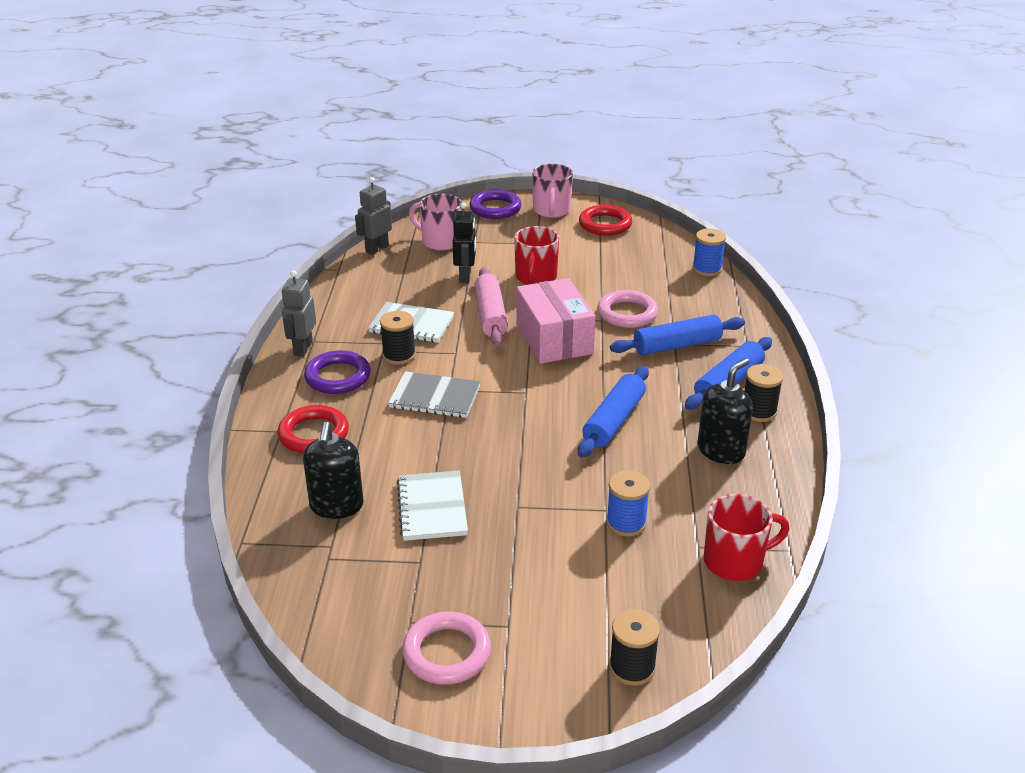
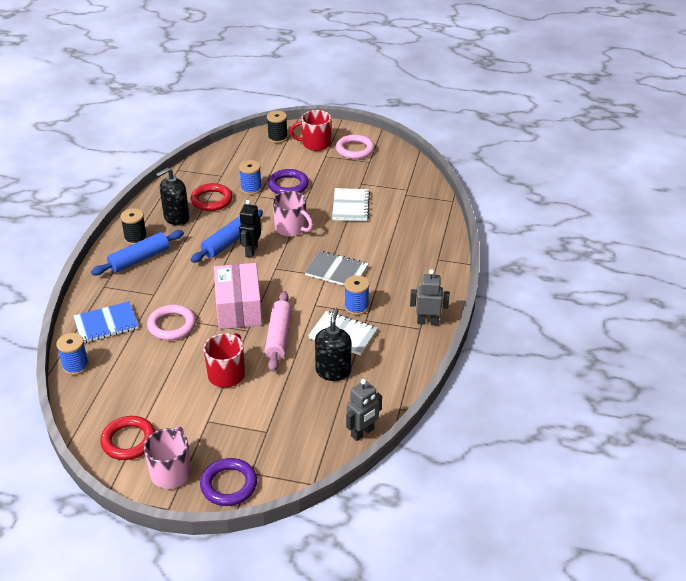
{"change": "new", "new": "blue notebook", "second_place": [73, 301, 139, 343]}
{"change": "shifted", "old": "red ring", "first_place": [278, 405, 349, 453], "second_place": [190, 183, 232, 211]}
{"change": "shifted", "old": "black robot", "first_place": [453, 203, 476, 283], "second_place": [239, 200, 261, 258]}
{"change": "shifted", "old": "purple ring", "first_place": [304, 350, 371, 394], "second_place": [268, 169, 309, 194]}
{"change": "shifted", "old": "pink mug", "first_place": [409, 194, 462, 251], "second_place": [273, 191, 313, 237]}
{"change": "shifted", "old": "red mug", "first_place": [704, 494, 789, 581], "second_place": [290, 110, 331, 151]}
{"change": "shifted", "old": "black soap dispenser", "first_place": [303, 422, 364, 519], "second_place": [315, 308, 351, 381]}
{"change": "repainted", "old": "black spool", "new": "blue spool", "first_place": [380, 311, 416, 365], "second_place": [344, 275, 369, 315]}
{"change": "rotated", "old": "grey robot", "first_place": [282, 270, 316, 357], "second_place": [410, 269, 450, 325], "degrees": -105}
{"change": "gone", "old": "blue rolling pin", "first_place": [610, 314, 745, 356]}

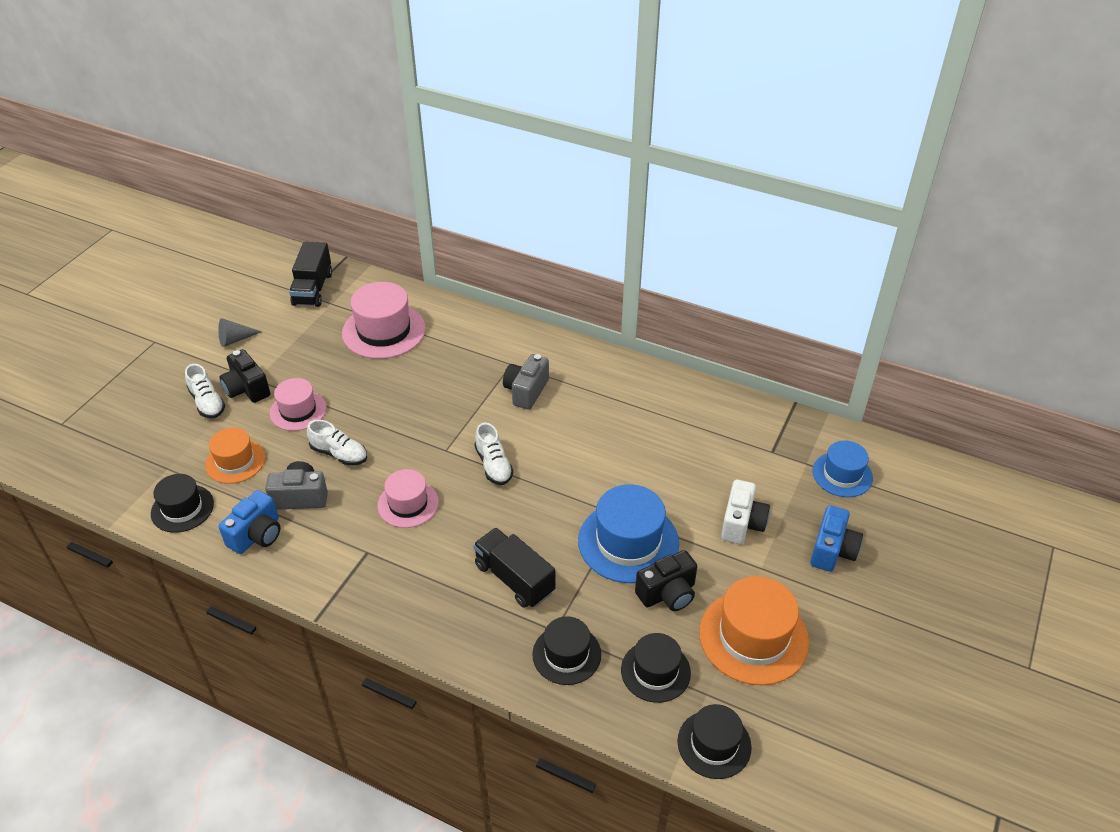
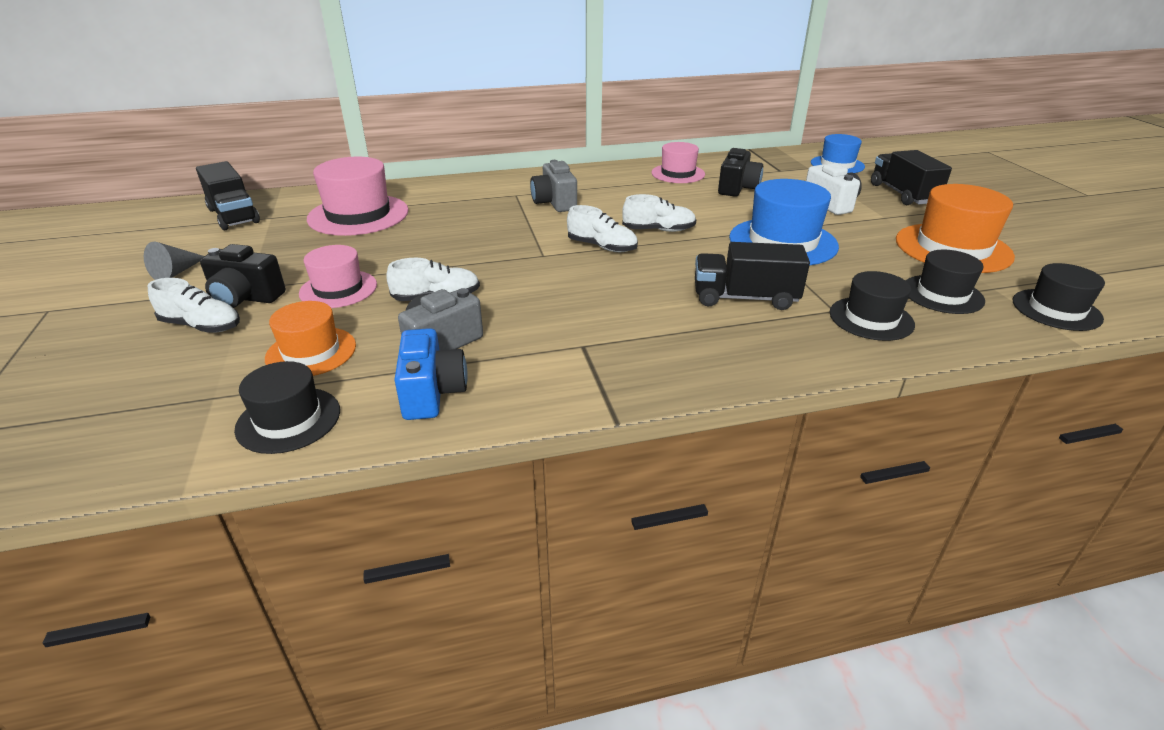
{"change": "new", "new": "white shoe", "second_place": [622, 194, 696, 232]}
{"change": "shifted", "old": "pink hat", "first_place": [377, 469, 439, 528], "second_place": [651, 142, 705, 183]}
{"change": "shifted", "old": "black camera", "first_place": [635, 550, 697, 611], "second_place": [718, 148, 763, 197]}
{"change": "swapped", "old": "blue camera", "new": "black truck", "first_place": [810, 505, 863, 572], "second_place": [871, 150, 952, 205]}

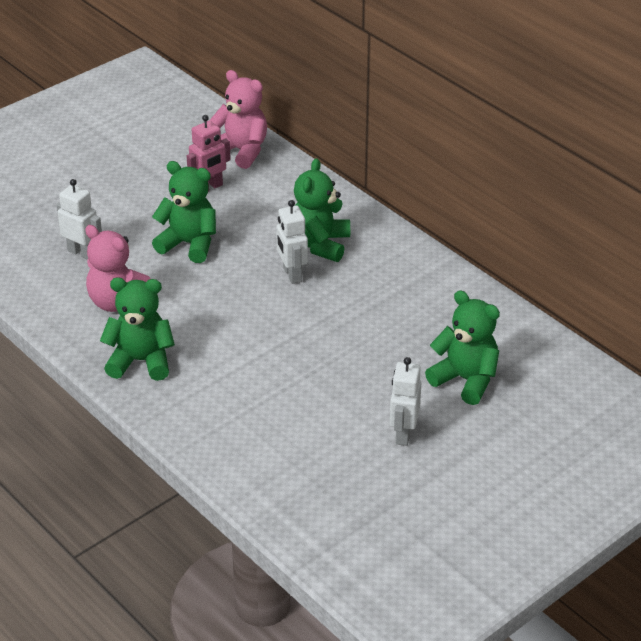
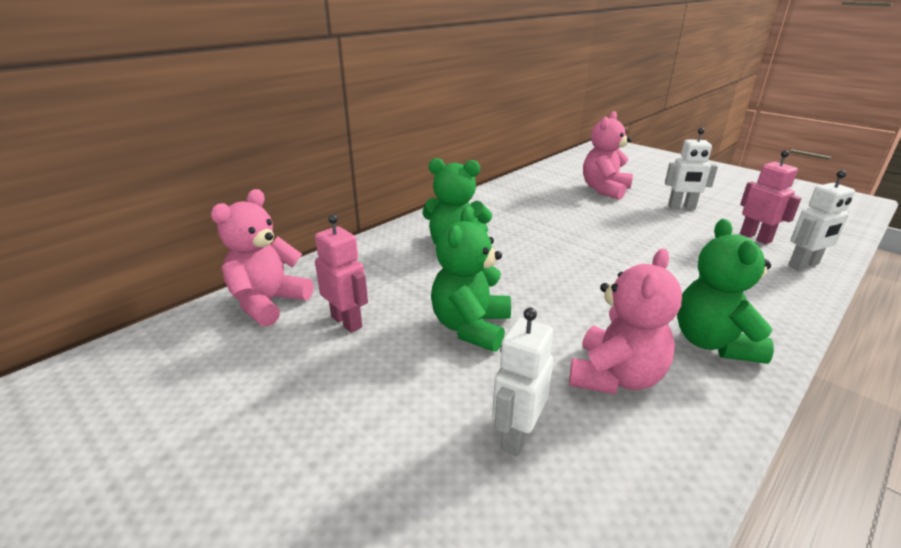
{"change": "repainted", "old": "green teddy bear", "new": "pink teddy bear", "first_place": [425, 290, 500, 405], "second_place": [583, 111, 633, 200]}
{"change": "new", "new": "pink robot", "second_place": [740, 150, 802, 244]}
{"change": "shifted", "old": "white robot", "first_place": [276, 200, 308, 284], "second_place": [788, 170, 855, 270]}

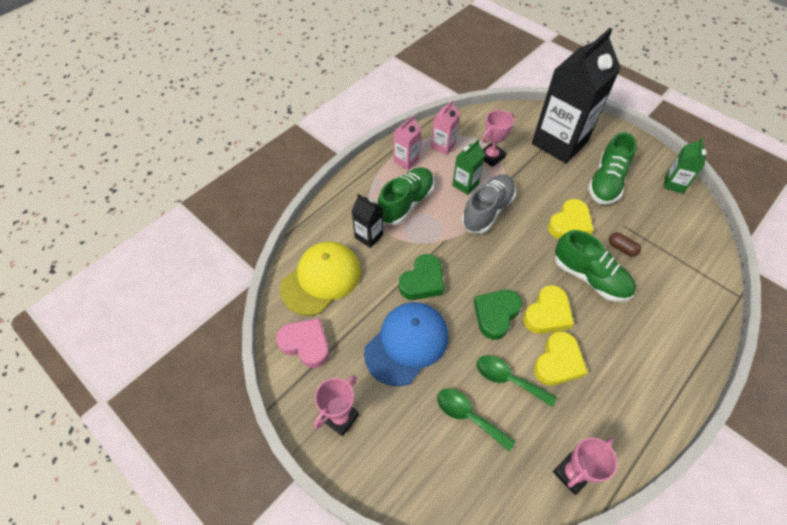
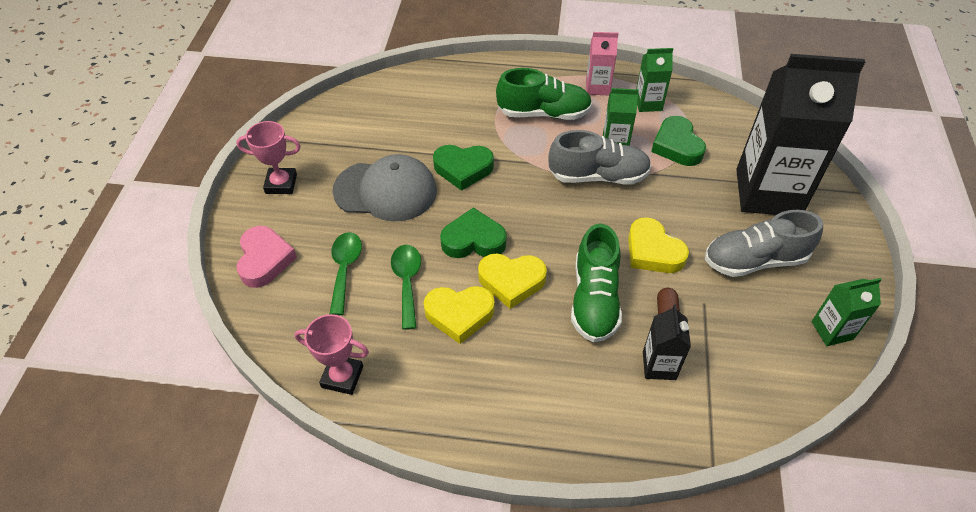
{"change": "shifted", "old": "pink heart", "first_place": [276, 318, 329, 368], "second_place": [236, 226, 297, 288]}
{"change": "repainted", "old": "blue cap", "new": "grey cap", "first_place": [364, 302, 448, 386], "second_place": [332, 154, 437, 221]}
{"change": "rotated", "old": "yellow heart", "first_place": [548, 199, 594, 239], "second_place": [628, 217, 689, 273], "degrees": 45}
{"change": "repainted", "old": "pink carton", "new": "green carton", "first_place": [431, 100, 460, 155], "second_place": [636, 48, 673, 112]}
{"change": "shifted", "old": "black carton", "first_place": [352, 194, 383, 248], "second_place": [643, 304, 691, 380]}
{"change": "swapped", "old": "pink trophy", "new": "green heart", "first_place": [482, 110, 514, 167], "second_place": [651, 116, 706, 166]}
{"change": "repainted", "old": "green shoe", "new": "grey shoe", "first_place": [588, 132, 637, 204], "second_place": [705, 210, 823, 277]}
{"change": "gone", "old": "yellow cap", "first_place": [280, 242, 361, 316]}

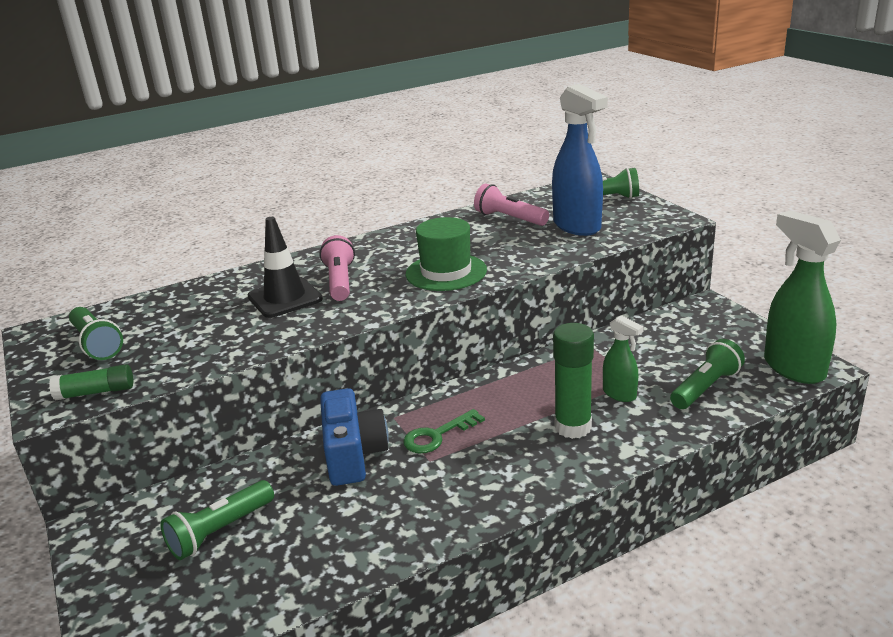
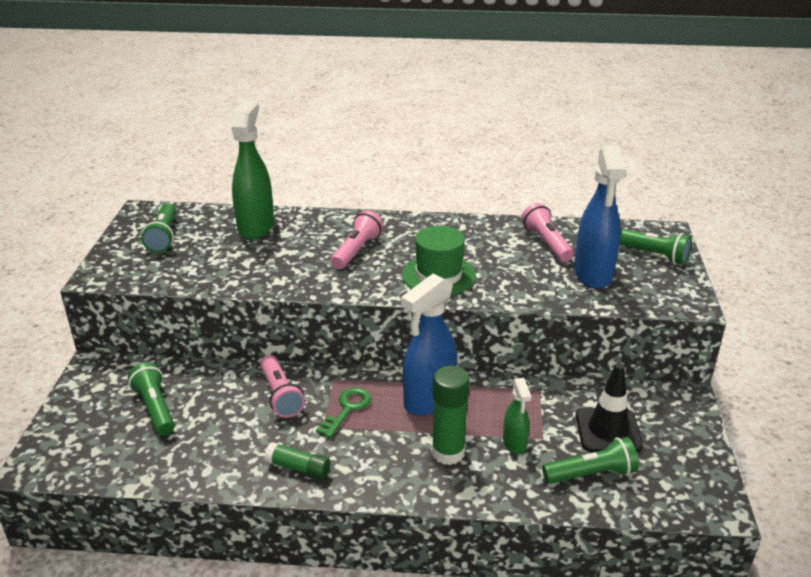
{"change": "rotated", "old": "green flashlight", "first_place": [160, 480, 274, 560], "second_place": [128, 362, 175, 436], "degrees": 75}
{"change": "shifted", "old": "green spray bottle", "first_place": [764, 211, 841, 384], "second_place": [231, 100, 274, 239]}
{"change": "swapped", "old": "blue camera", "new": "pink flashlight", "first_place": [320, 388, 389, 486], "second_place": [260, 355, 305, 418]}
{"change": "shifted", "old": "green glue stick", "first_place": [49, 364, 133, 400], "second_place": [264, 442, 330, 479]}
{"change": "rotated", "old": "green key", "first_place": [403, 409, 485, 453], "second_place": [316, 387, 371, 438], "degrees": 120}
{"change": "new", "new": "blue spray bottle", "second_place": [401, 274, 457, 416]}
{"change": "shifted", "old": "black traffic cone", "first_place": [248, 217, 323, 318], "second_place": [575, 363, 643, 452]}

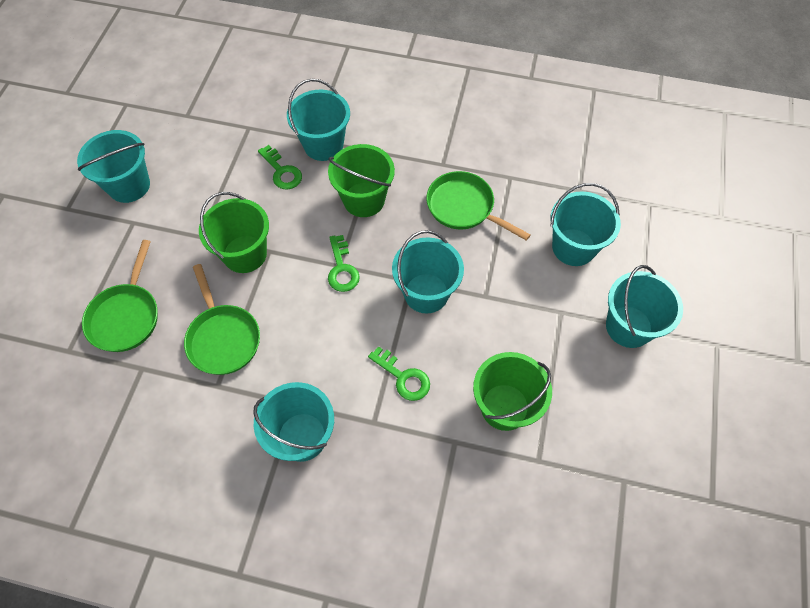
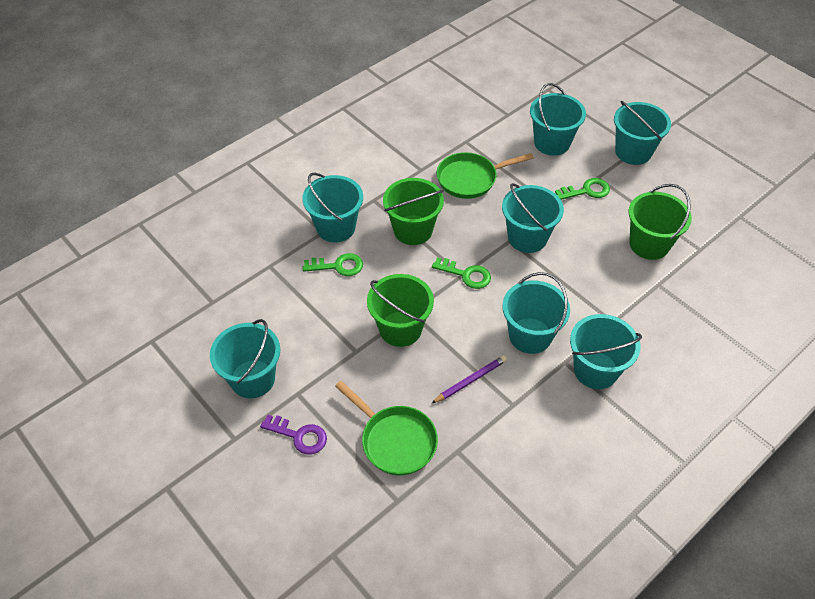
{"change": "new", "new": "purple key", "second_place": [260, 415, 327, 454]}
{"change": "swapped", "old": "green pan", "new": "purple pencil", "first_place": [184, 264, 260, 375], "second_place": [431, 355, 507, 404]}
{"change": "new", "new": "turquoise bucket", "second_place": [502, 272, 570, 354]}
{"change": "shifted", "old": "green key", "first_place": [368, 346, 430, 401], "second_place": [555, 178, 610, 200]}

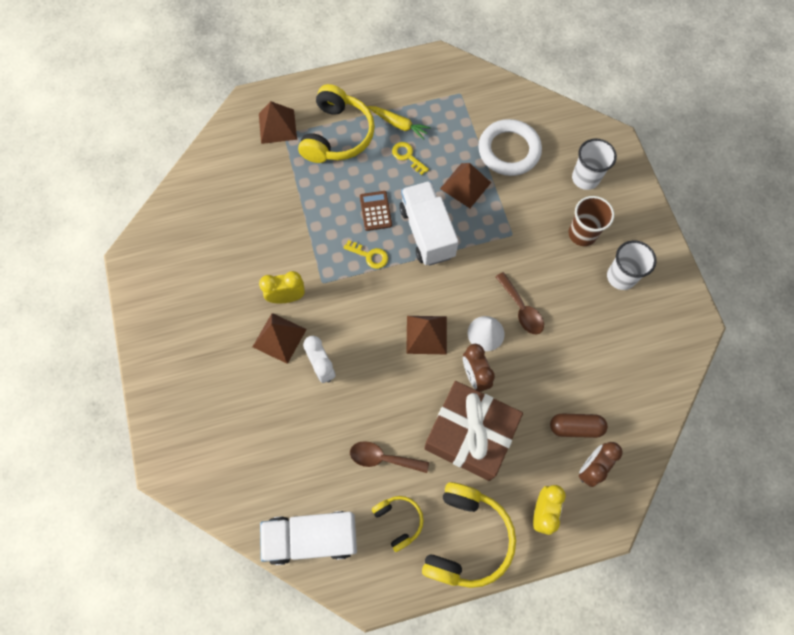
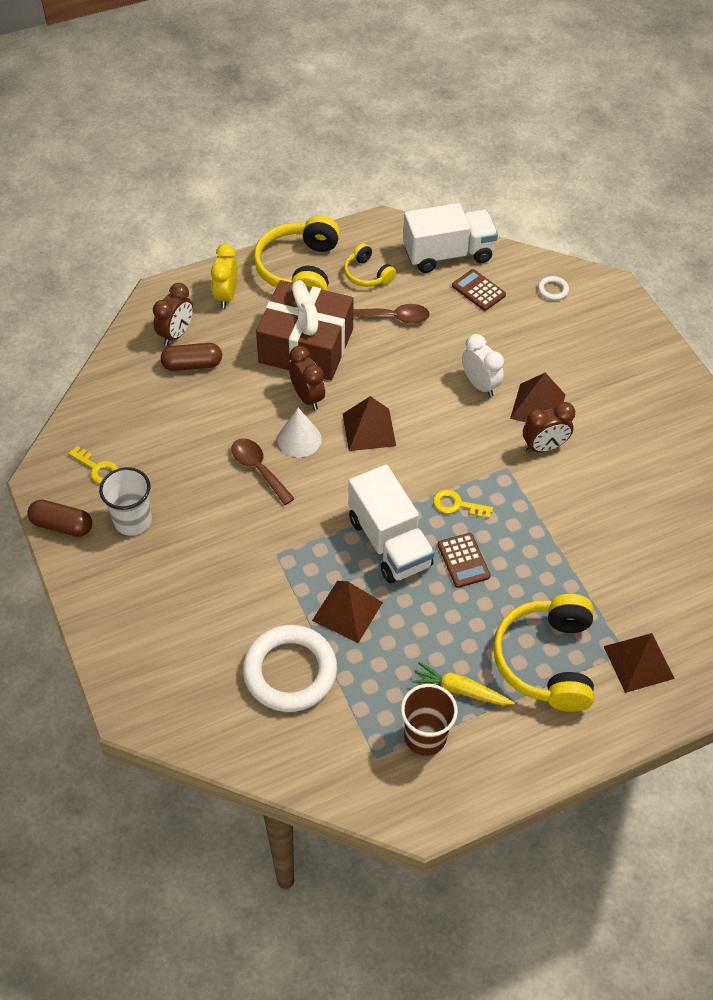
{"change": "new", "new": "brown capsule", "second_place": [28, 500, 92, 537]}
{"change": "shifted", "old": "yellow key", "first_place": [392, 142, 429, 175], "second_place": [68, 446, 118, 484]}
{"change": "shifted", "old": "brown cup", "first_place": [568, 196, 614, 246], "second_place": [401, 684, 458, 756]}
{"change": "new", "new": "brown calculator", "second_place": [452, 269, 506, 311]}
{"change": "repainted", "old": "yellow clock", "new": "brown clock", "first_place": [259, 271, 305, 303], "second_place": [523, 402, 575, 453]}
{"change": "new", "new": "white ring", "second_place": [538, 276, 569, 300]}
{"change": "gone", "old": "white cup", "first_place": [572, 138, 617, 190]}

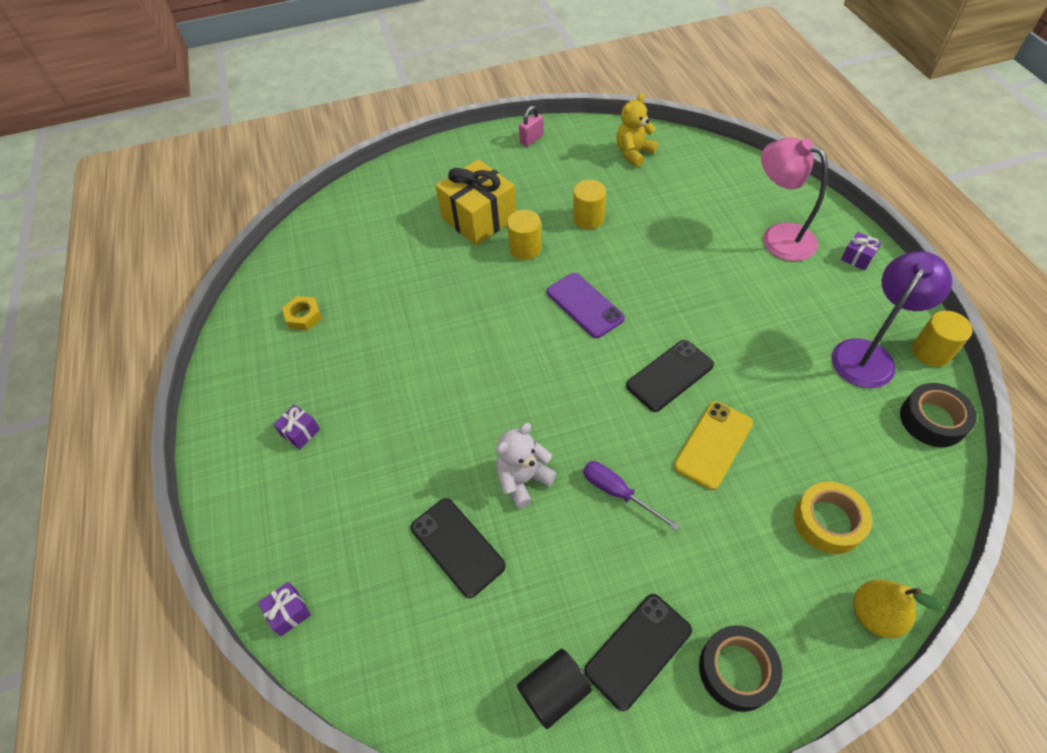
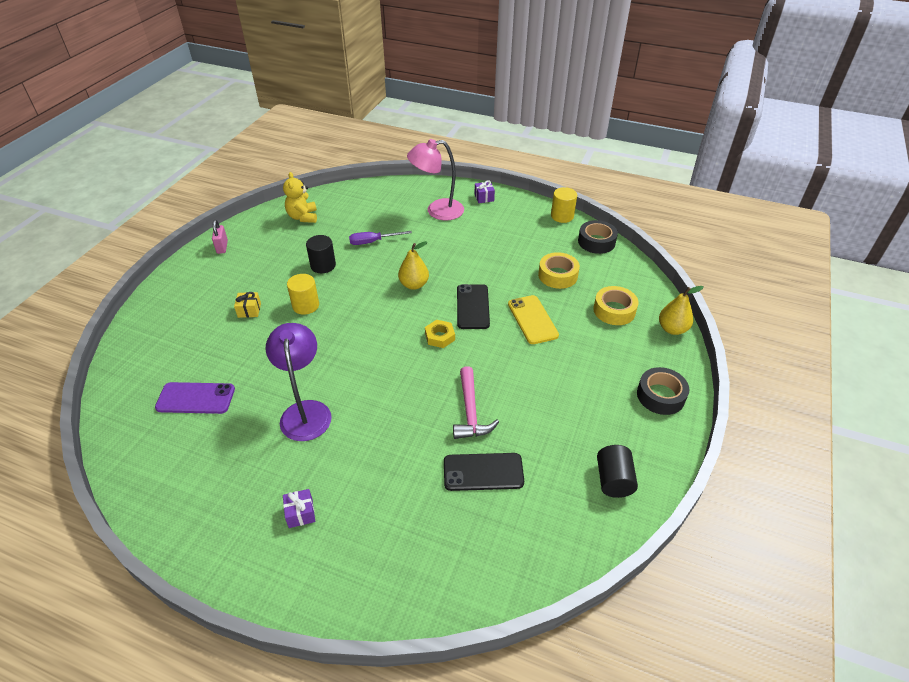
{"change": "shifted", "old": "purple phone", "first_place": [547, 273, 625, 338], "second_place": [155, 382, 235, 414]}
{"change": "scaled", "old": "yellow gift", "first_place": [436, 159, 517, 245], "second_place": [234, 292, 261, 318], "factor": 0.42}
{"change": "shifted", "old": "purple lamp", "first_place": [832, 251, 952, 388], "second_place": [266, 323, 332, 441]}
{"change": "repainted", "old": "yellow cylinder", "new": "black cylinder", "first_place": [573, 180, 606, 229], "second_place": [306, 235, 336, 273]}
{"change": "shifted", "old": "purple screwdriver", "first_place": [583, 461, 680, 531], "second_place": [349, 231, 412, 245]}
{"change": "new", "new": "yellow pear", "second_place": [398, 241, 429, 290]}
{"change": "shifted", "old": "yellow nut", "first_place": [282, 296, 322, 331], "second_place": [425, 320, 455, 348]}
{"change": "swapped", "old": "white teddy bear", "new": "pink hammer", "first_place": [496, 423, 557, 509], "second_place": [453, 366, 499, 439]}
{"change": "new", "new": "yellow tape", "second_place": [538, 252, 580, 289]}
{"change": "gone", "old": "purple gift", "first_place": [258, 582, 311, 636]}
{"change": "gone", "old": "black phone", "first_place": [584, 594, 692, 711]}

